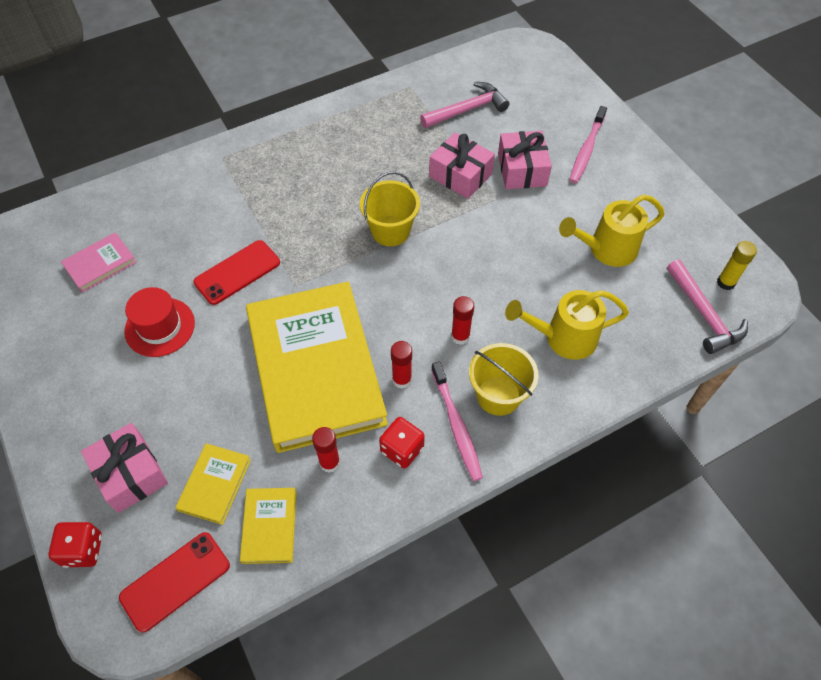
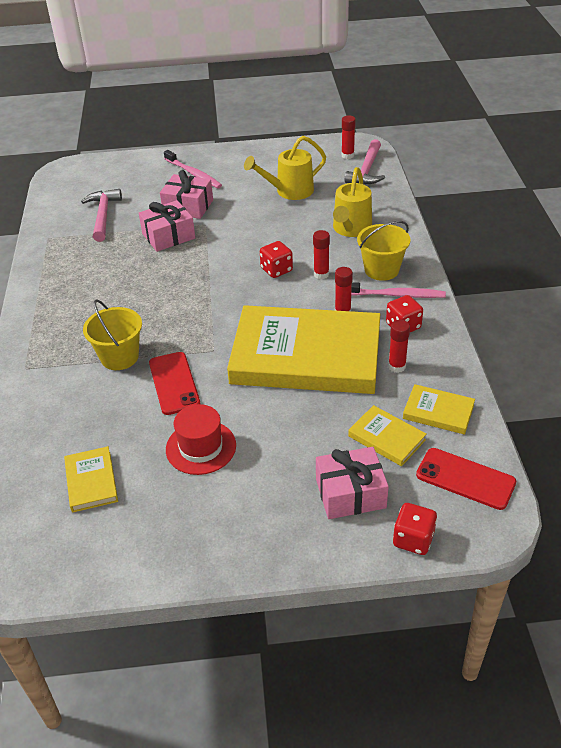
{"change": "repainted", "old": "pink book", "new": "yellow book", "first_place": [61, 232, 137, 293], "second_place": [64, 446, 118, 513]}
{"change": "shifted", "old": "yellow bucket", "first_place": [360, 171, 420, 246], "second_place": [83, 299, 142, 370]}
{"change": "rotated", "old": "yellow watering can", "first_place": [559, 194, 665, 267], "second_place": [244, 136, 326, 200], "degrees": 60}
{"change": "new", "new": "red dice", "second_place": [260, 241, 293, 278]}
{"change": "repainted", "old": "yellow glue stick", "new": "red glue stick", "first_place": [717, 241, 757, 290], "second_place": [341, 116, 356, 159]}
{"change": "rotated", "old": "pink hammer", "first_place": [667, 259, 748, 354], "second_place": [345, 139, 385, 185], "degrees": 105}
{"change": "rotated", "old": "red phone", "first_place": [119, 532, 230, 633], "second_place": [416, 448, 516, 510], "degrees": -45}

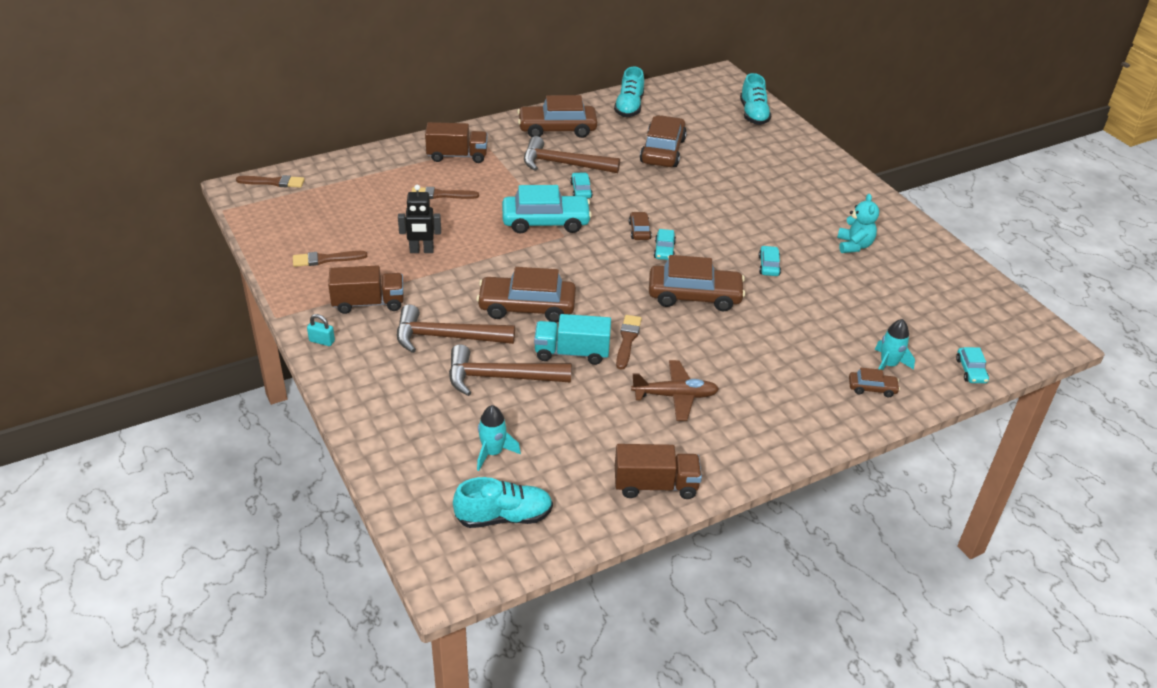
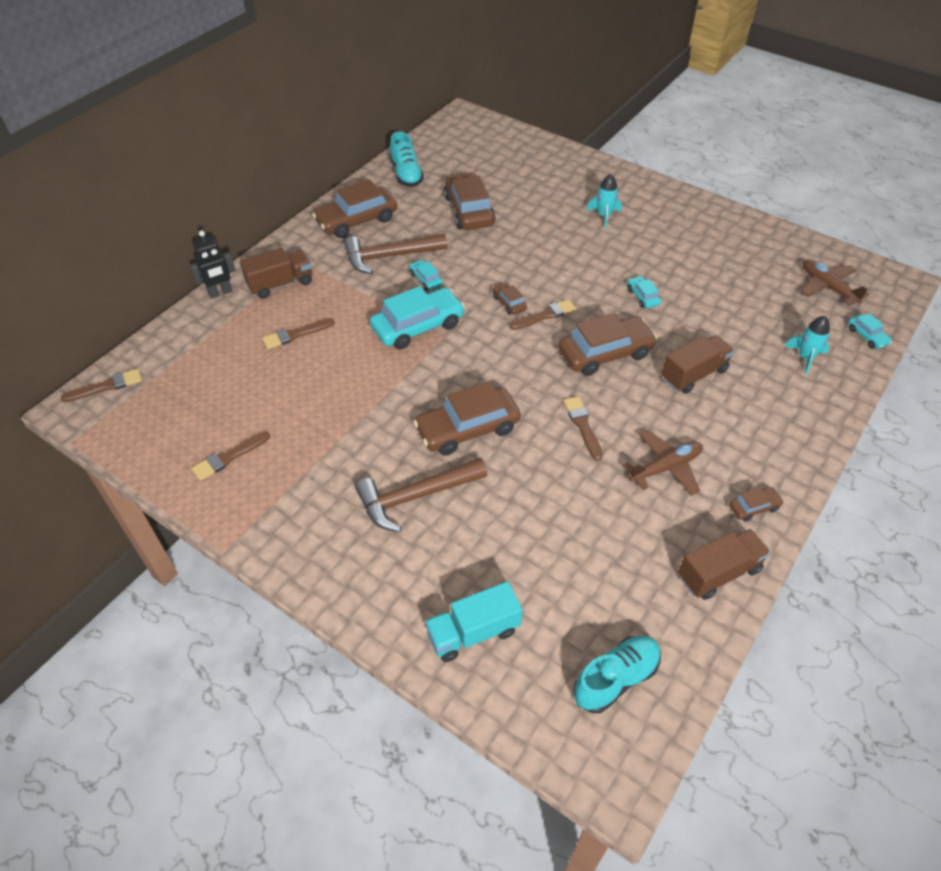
{"change": "shifted", "old": "black robot", "first_place": [398, 185, 441, 253], "second_place": [190, 231, 236, 299]}
{"change": "shifted", "old": "turquoise truck", "first_place": [534, 314, 611, 365], "second_place": [425, 581, 523, 662]}
{"change": "swapped", "old": "turquoise car", "new": "brown brush", "first_place": [654, 229, 676, 260], "second_place": [509, 299, 576, 330]}
{"change": "shifted", "old": "turquoise rocket", "first_place": [477, 405, 521, 471], "second_place": [586, 174, 622, 229]}
{"change": "shifted", "old": "brown truck", "first_place": [328, 265, 404, 314], "second_place": [661, 335, 735, 394]}
{"change": "shifted", "old": "brown car", "first_place": [849, 368, 900, 397], "second_place": [729, 487, 784, 522]}
{"change": "new", "new": "brown plane", "second_place": [801, 259, 869, 306]}
{"change": "gone", "old": "turquoise padlock", "first_place": [307, 314, 335, 346]}
{"change": "gone", "old": "brown hammer", "first_place": [449, 344, 571, 396]}
{"change": "gone", "old": "turquoise shoe", "first_place": [740, 73, 771, 125]}
{"change": "gone", "old": "turquoise teddy bear", "first_place": [837, 194, 879, 253]}

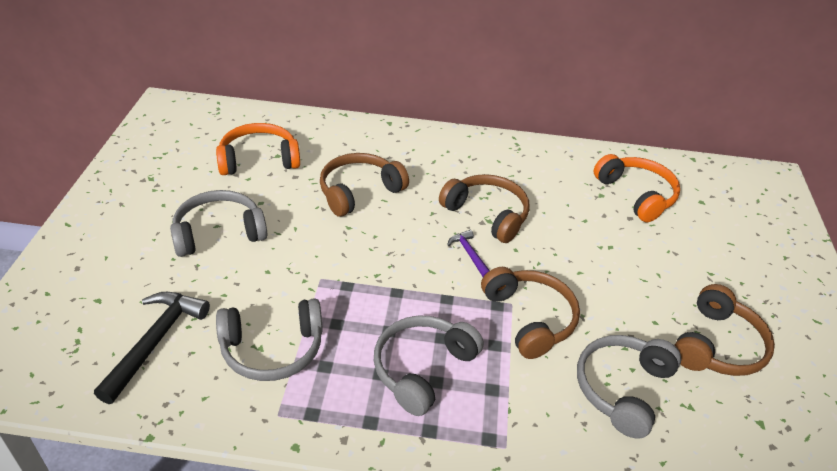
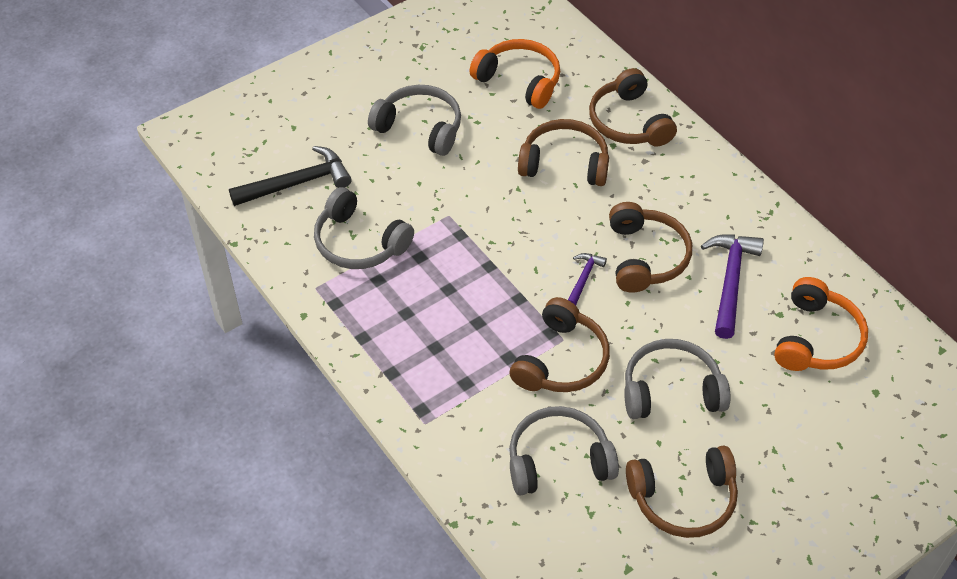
{"change": "new", "new": "brown headphones", "second_place": [589, 68, 677, 146]}
{"change": "shifted", "old": "grey headphones", "first_place": [374, 315, 484, 416], "second_place": [624, 339, 731, 419]}
{"change": "new", "new": "purple hammer", "second_place": [701, 234, 764, 339]}

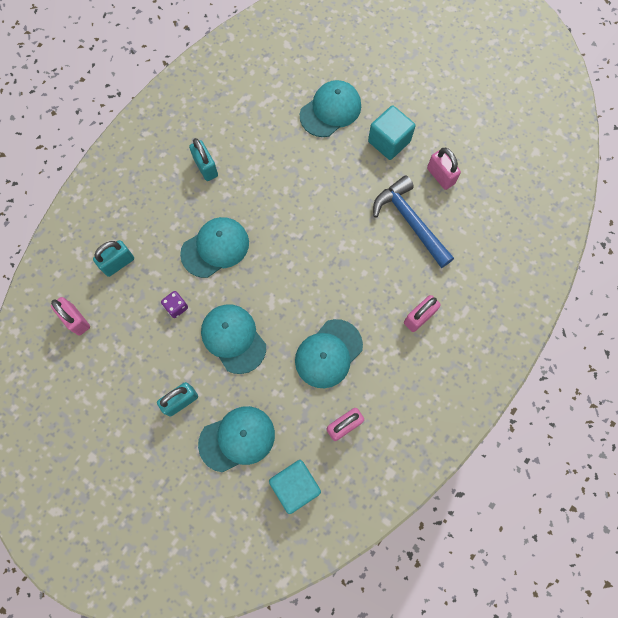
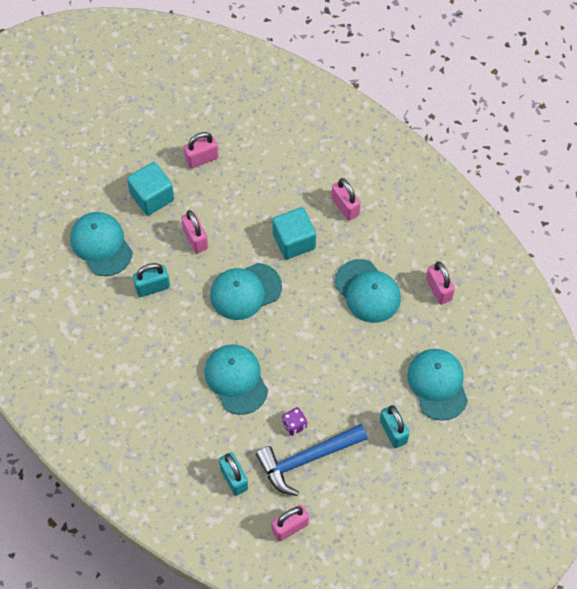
{"change": "shifted", "old": "turquoise padlock", "first_place": [189, 138, 218, 181], "second_place": [133, 263, 170, 297]}
{"change": "new", "new": "pink padlock", "second_place": [181, 210, 208, 253]}
{"change": "shifted", "old": "turquoise cap", "first_place": [201, 304, 266, 374], "second_place": [210, 263, 282, 320]}
{"change": "shifted", "old": "blue hammer", "first_place": [373, 175, 454, 268], "second_place": [256, 424, 368, 496]}
{"change": "shifted", "old": "turquoise cube", "first_place": [269, 460, 321, 514], "second_place": [272, 207, 316, 259]}

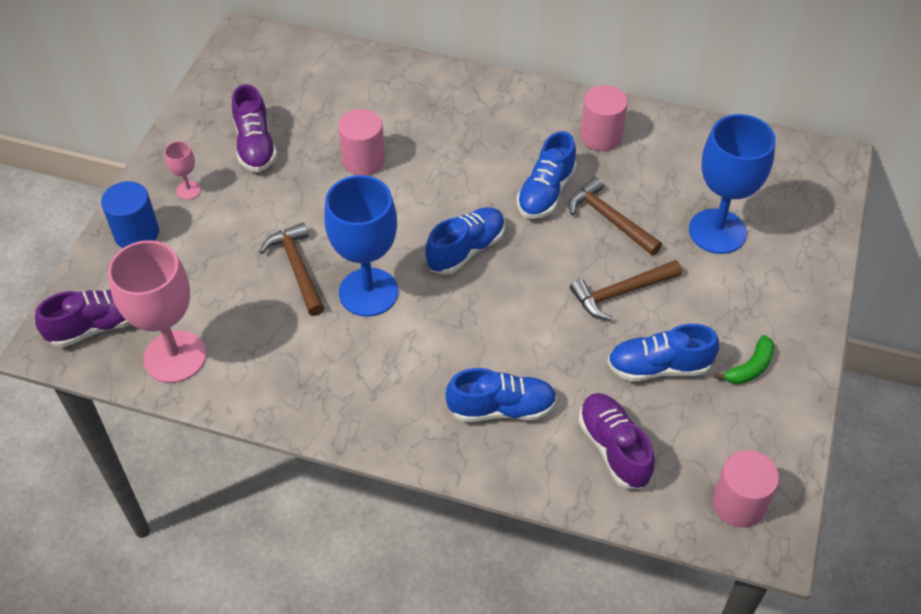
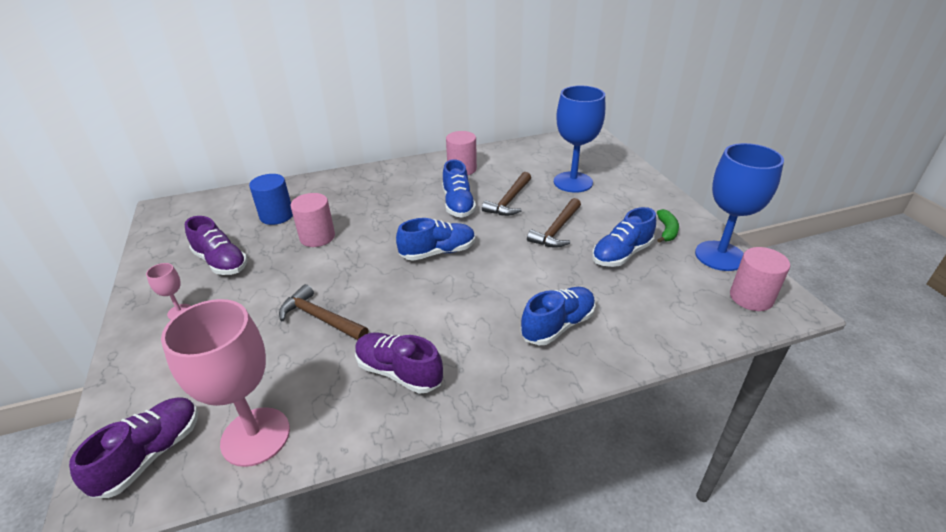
{"change": "shifted", "old": "blue cylinder", "first_place": [101, 181, 159, 248], "second_place": [249, 174, 293, 225]}
{"change": "shifted", "old": "purple shoe", "first_place": [579, 393, 655, 489], "second_place": [355, 332, 443, 394]}
{"change": "rotated", "old": "blue shoe", "first_place": [425, 207, 505, 275], "second_place": [396, 218, 475, 261], "degrees": 60}
{"change": "rotated", "old": "brown hammer", "first_place": [568, 177, 662, 255], "second_place": [482, 172, 531, 216], "degrees": -75}
{"change": "shifted", "old": "blue goblet", "first_place": [324, 175, 398, 317], "second_place": [695, 143, 784, 271]}

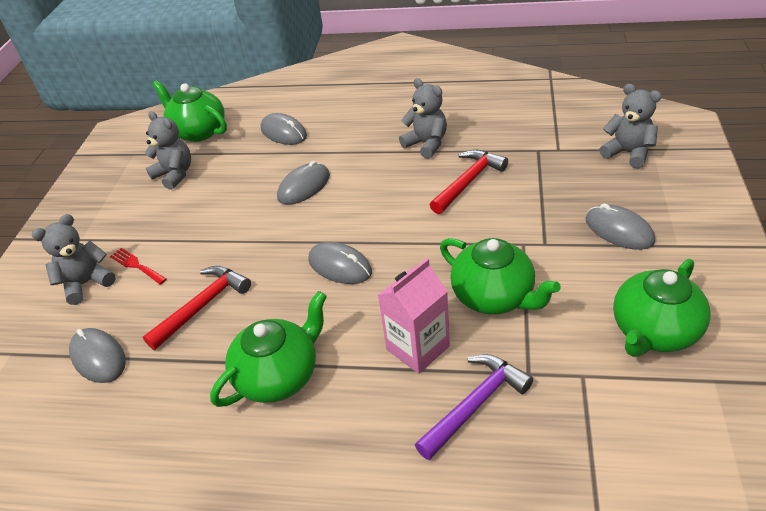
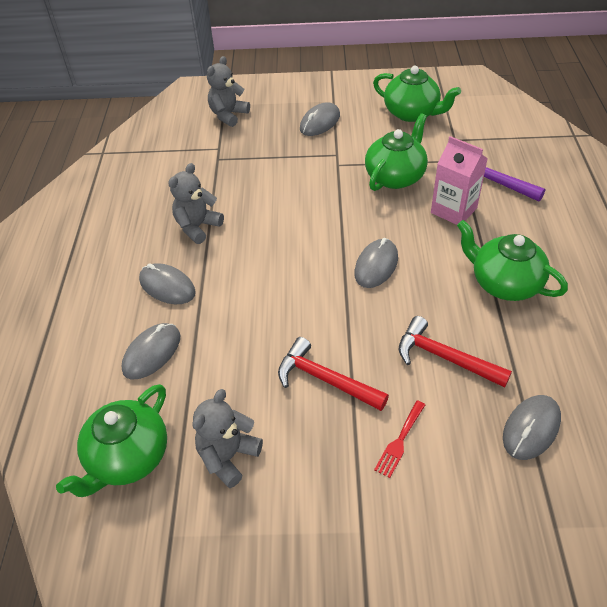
{"change": "shifted", "old": "grey mouse", "first_place": [277, 161, 330, 205], "second_place": [139, 263, 196, 304]}
{"change": "shifted", "old": "red hammer", "first_place": [430, 150, 508, 214], "second_place": [278, 337, 389, 411]}
{"change": "gone", "old": "grey teddy bear", "first_place": [32, 214, 116, 305]}

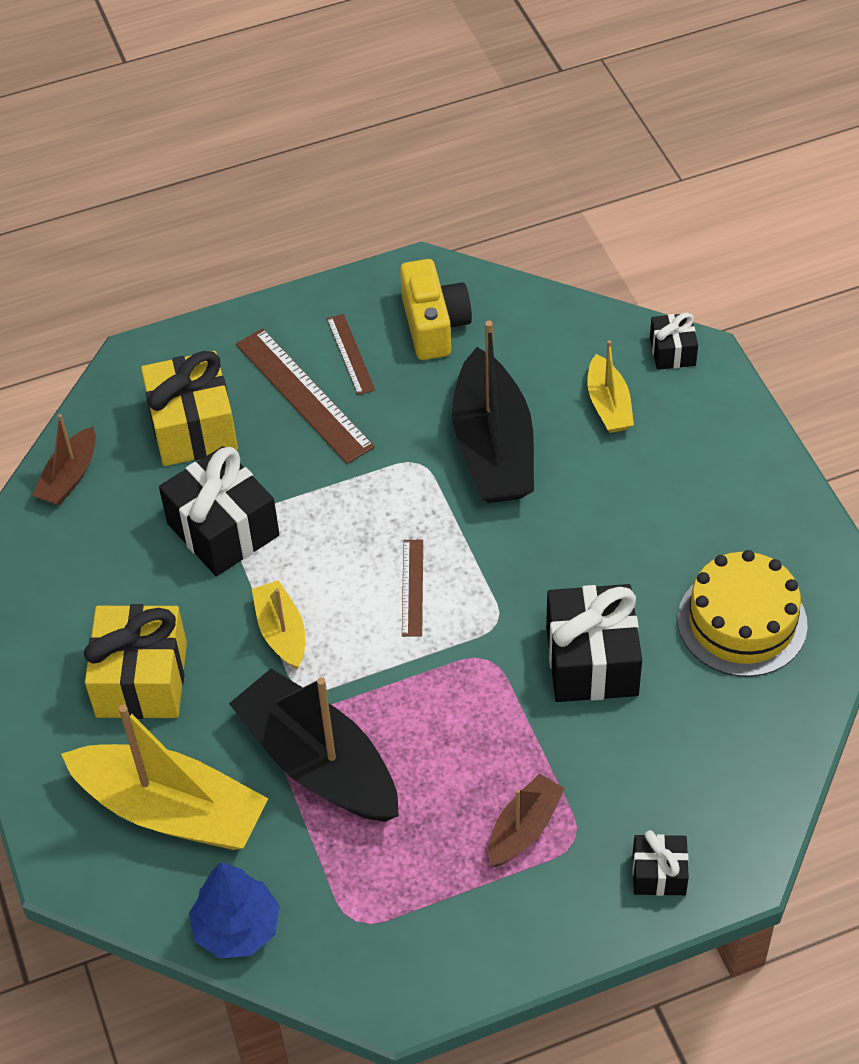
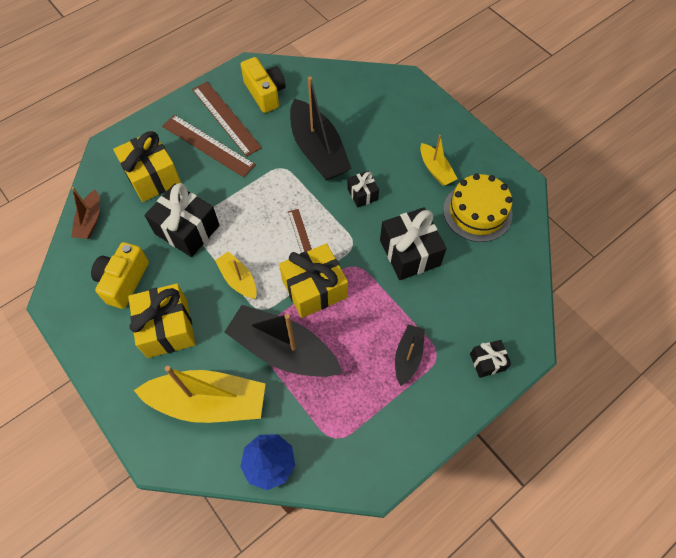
{"change": "new", "new": "yellow camera", "second_place": [91, 242, 149, 309]}
{"change": "scaled", "old": "brown ruler", "first_place": [327, 314, 375, 395], "second_place": [192, 82, 262, 157], "factor": 1.81}
{"change": "new", "new": "yellow gift", "second_place": [279, 243, 348, 318]}
{"change": "shifted", "old": "black gift", "first_place": [650, 312, 698, 370], "second_place": [347, 171, 379, 208]}
{"change": "repainted", "old": "brown boat", "new": "black boat", "first_place": [488, 774, 565, 867], "second_place": [395, 325, 425, 386]}
{"change": "shifted", "old": "yellow boat", "first_place": [587, 340, 634, 433], "second_place": [420, 135, 458, 186]}

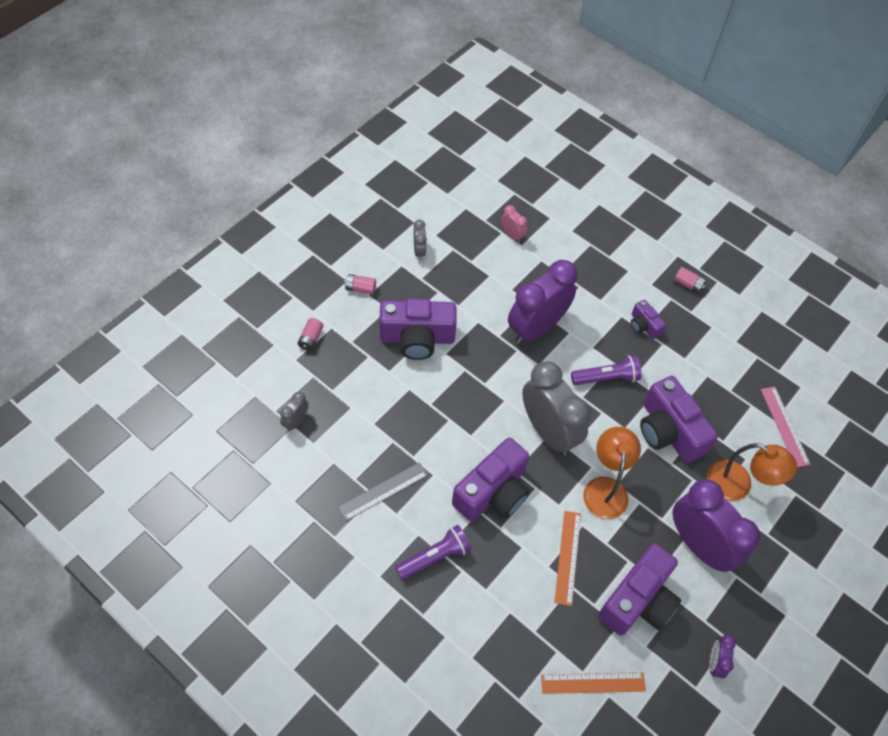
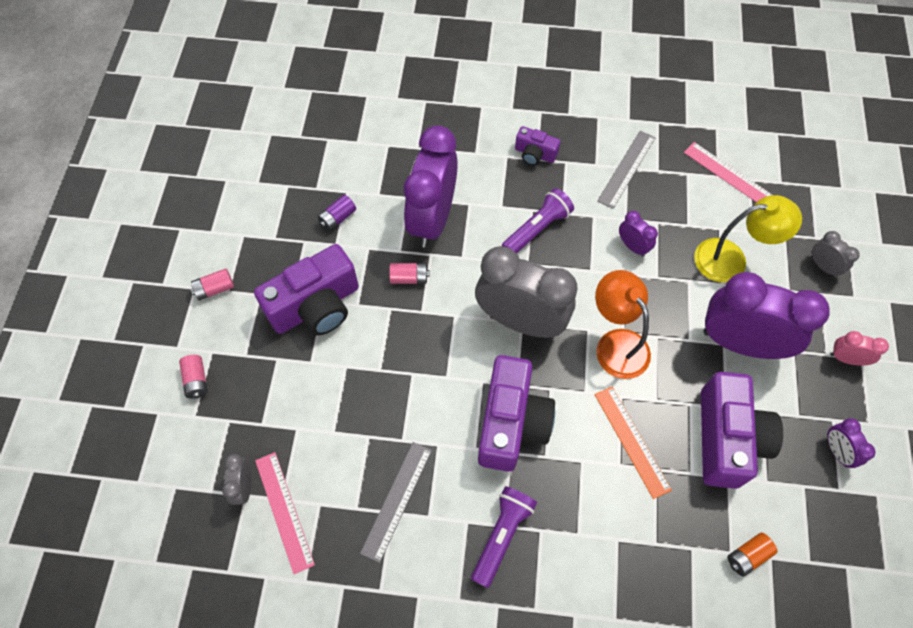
{"change": "new", "new": "pink ruler", "second_place": [255, 452, 315, 574]}
{"change": "new", "new": "purple battery", "second_place": [318, 195, 356, 231]}
{"change": "shifted", "old": "pink battery", "first_place": [674, 267, 706, 293], "second_place": [389, 263, 430, 284]}
{"change": "new", "new": "grey ruler", "second_place": [597, 131, 656, 209]}
{"change": "swapped", "old": "purple camera", "new": "purple clock", "first_place": [640, 376, 718, 463], "second_place": [619, 211, 658, 257]}
{"change": "repainted", "old": "orange lamp", "new": "yellow lamp", "first_place": [707, 443, 797, 501], "second_place": [694, 195, 802, 283]}
{"change": "swapped", "old": "orange ruler", "new": "orange battery", "first_place": [541, 672, 646, 694], "second_place": [728, 533, 777, 577]}
{"change": "shifted", "old": "grey clock", "first_place": [414, 220, 427, 260], "second_place": [811, 231, 860, 277]}
{"change": "shifted", "old": "pink clock", "first_place": [501, 205, 527, 243], "second_place": [830, 331, 889, 366]}

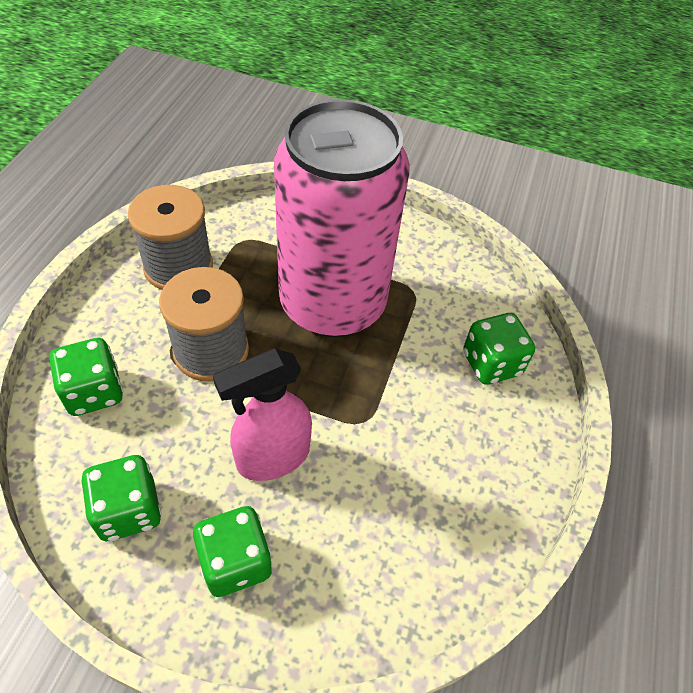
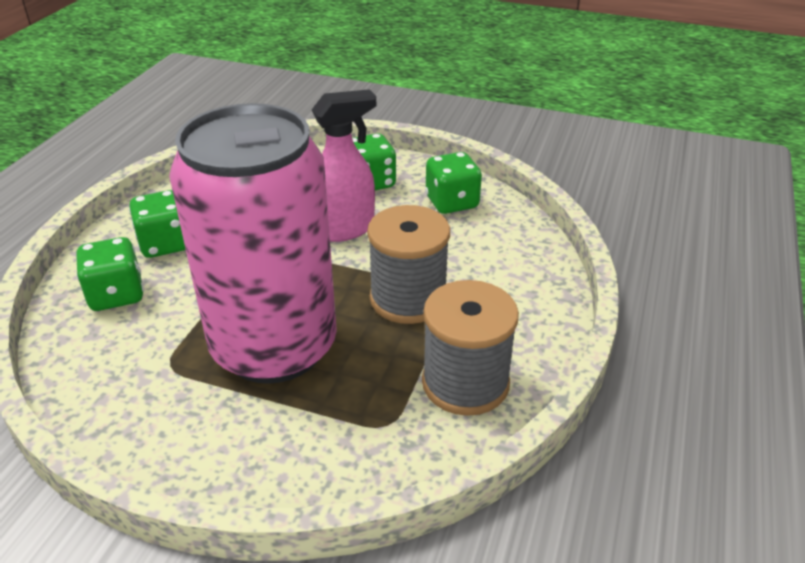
{"change": "shifted", "old": "green dice", "first_place": [49, 338, 123, 416], "second_place": [129, 190, 186, 258]}

